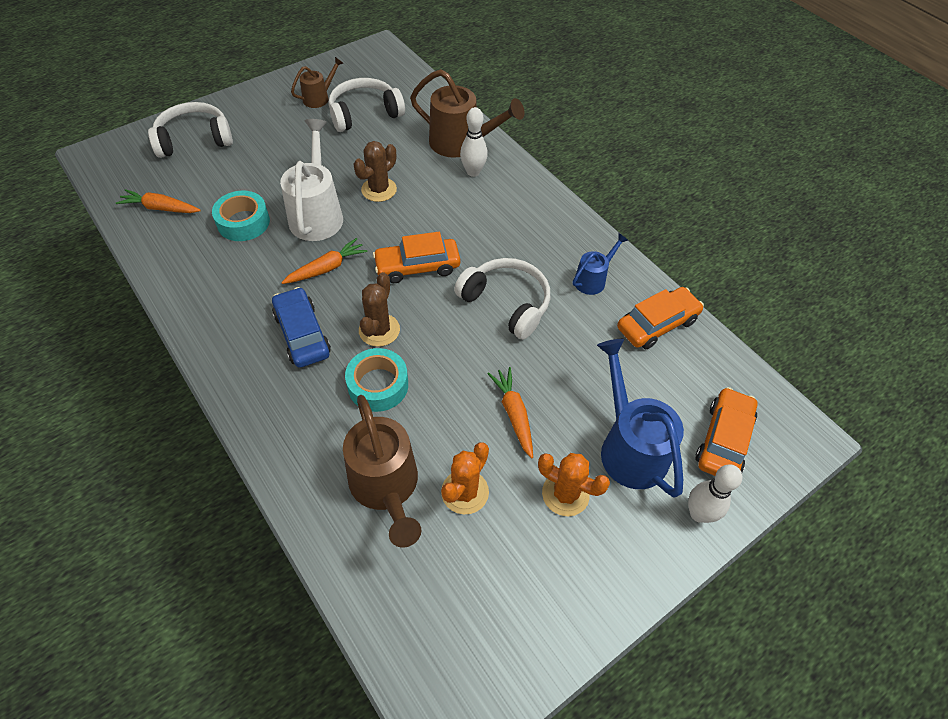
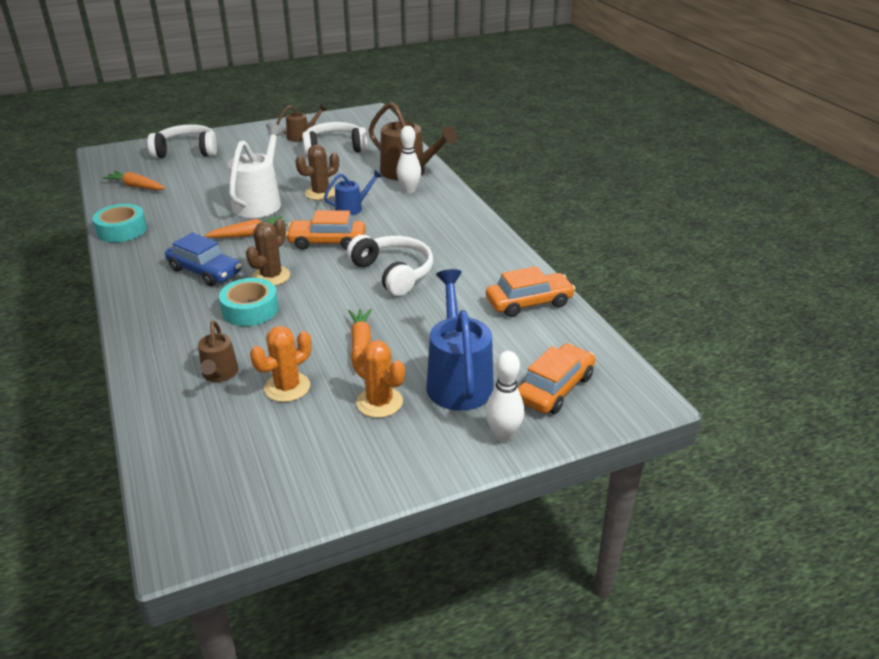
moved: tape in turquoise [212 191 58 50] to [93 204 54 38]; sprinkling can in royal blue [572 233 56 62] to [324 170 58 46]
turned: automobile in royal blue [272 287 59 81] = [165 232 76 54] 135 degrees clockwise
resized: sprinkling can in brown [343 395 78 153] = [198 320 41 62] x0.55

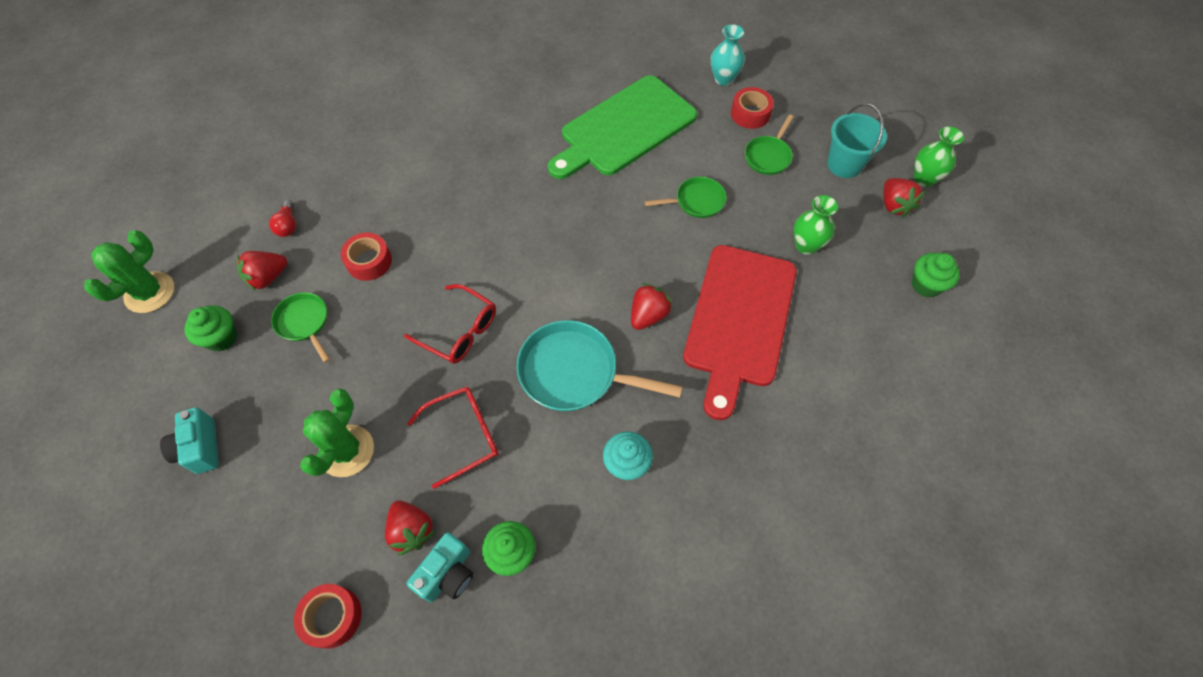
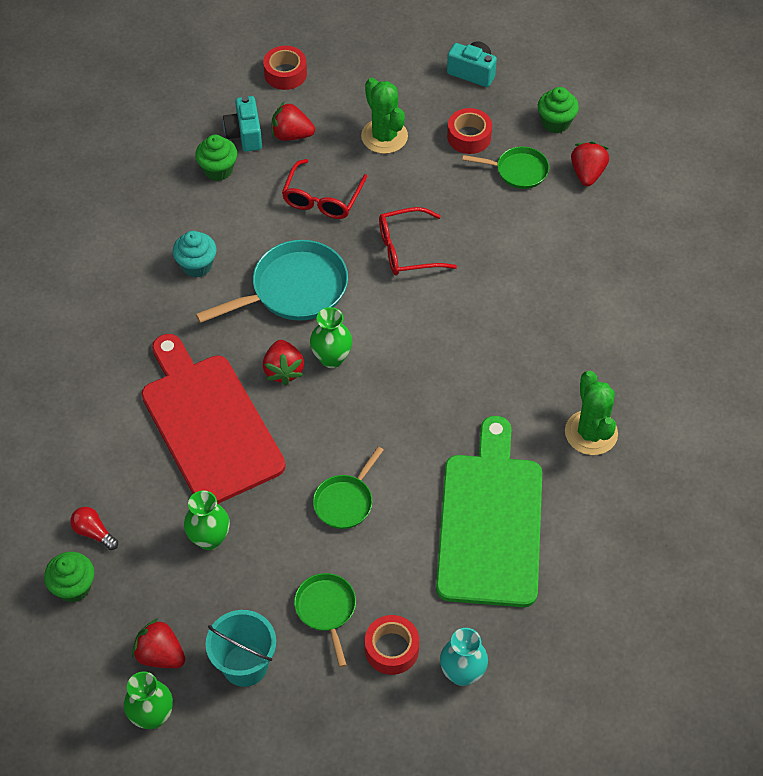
added: vase in emerald [310 307 42 61]
moved: lightbulb in crimson [269 200 27 37] to [70 507 48 43]; saguaro cactus in emerald [84 230 90 83] to [565 371 53 84]; tape in crimson [340 232 52 49] to [447 108 45 46]

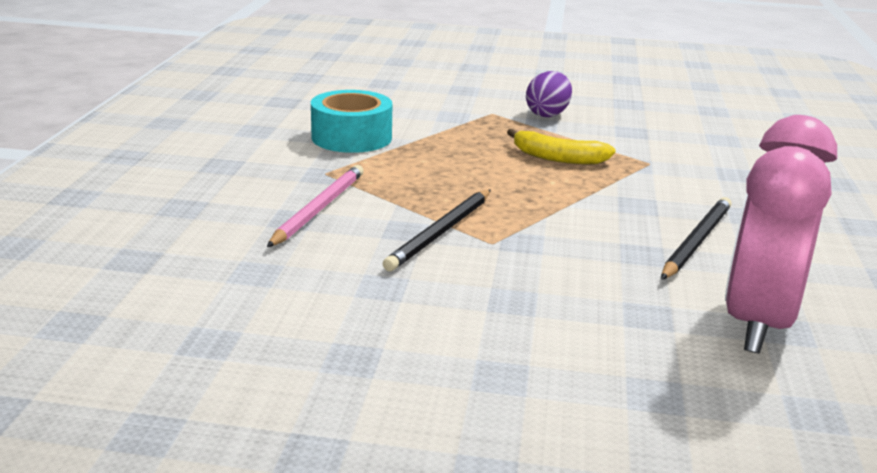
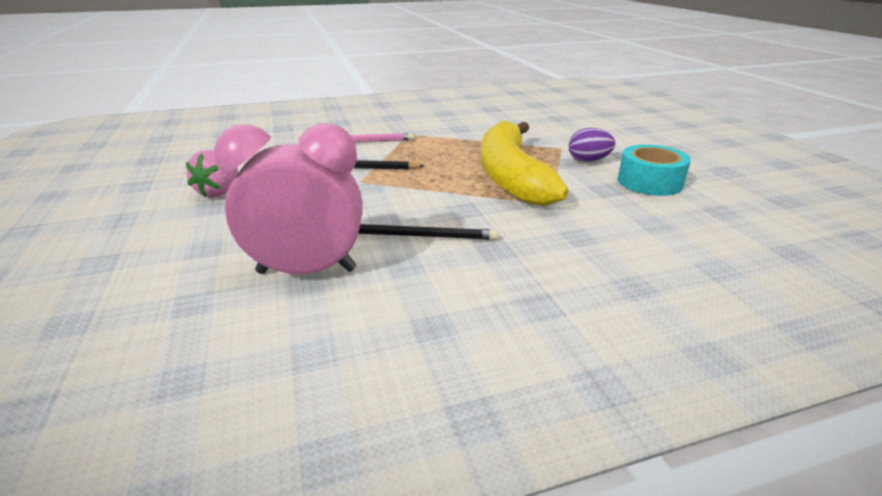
added: toy strawberry in rosy [186 150 52 48]
moved: tape in turquoise [311 90 81 63] to [618 144 73 52]
resized: banana in bright yellow [507 129 109 36] = [481 121 87 85] x2.26

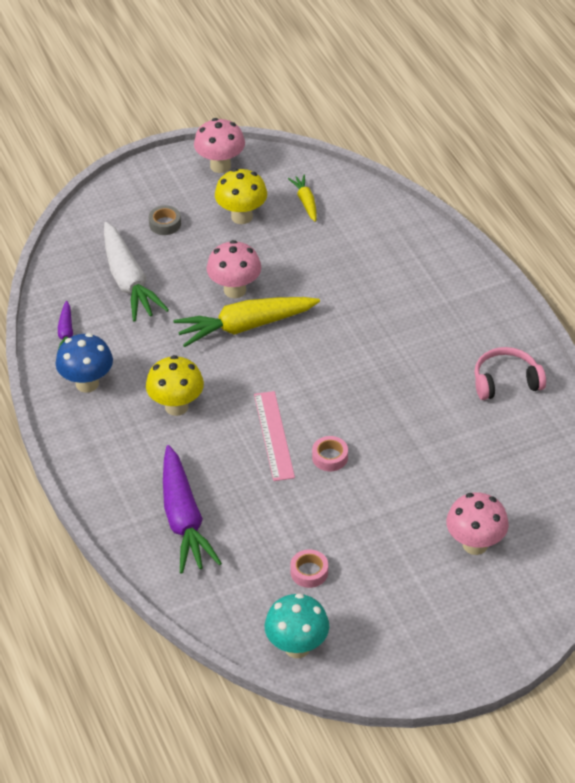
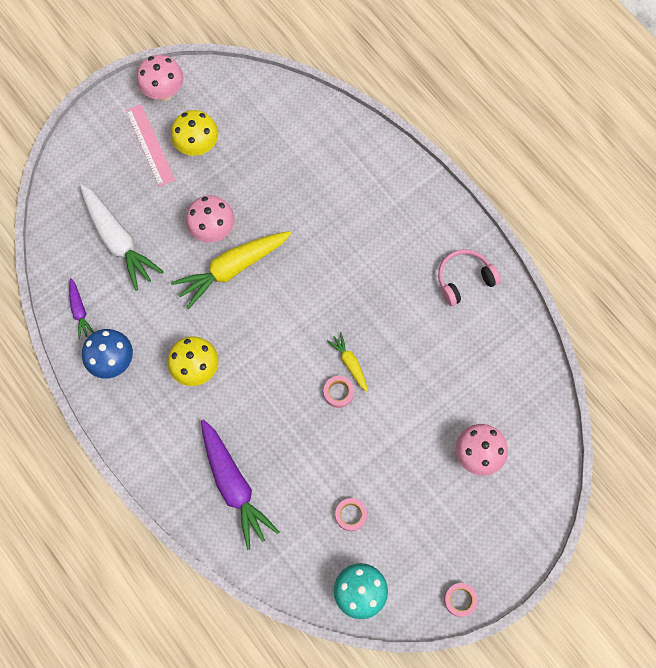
removed: tape in grey [149 205 32 30]
added: tape in rosy [444 583 34 34]
moved: root vegetable in bright yellow [288 175 29 47] to [327 332 41 60]; measuring stick in rosy [254 391 41 90] to [126 104 49 83]

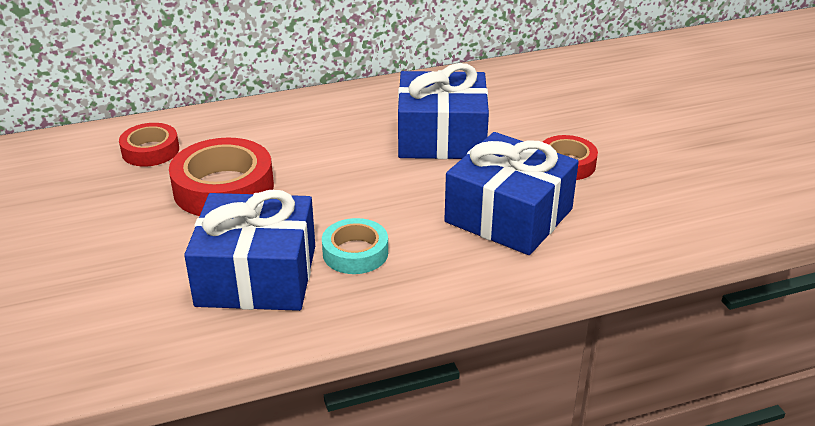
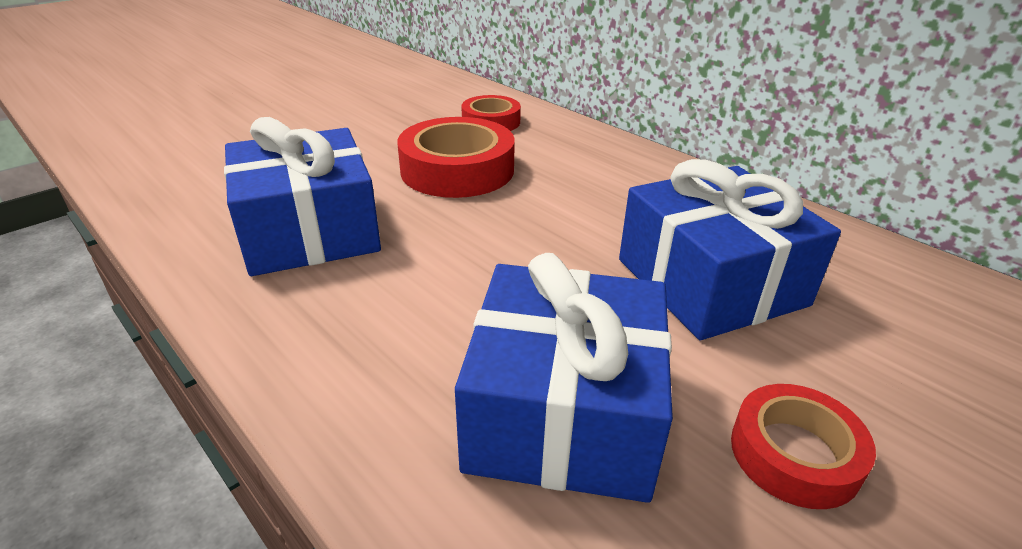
removed: tape in turquoise [322 218 66 56]

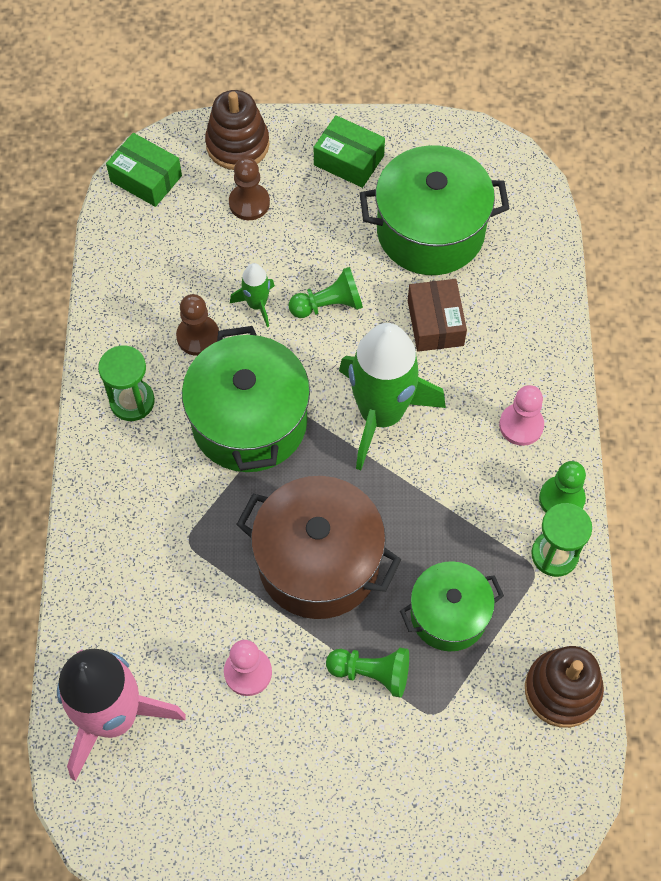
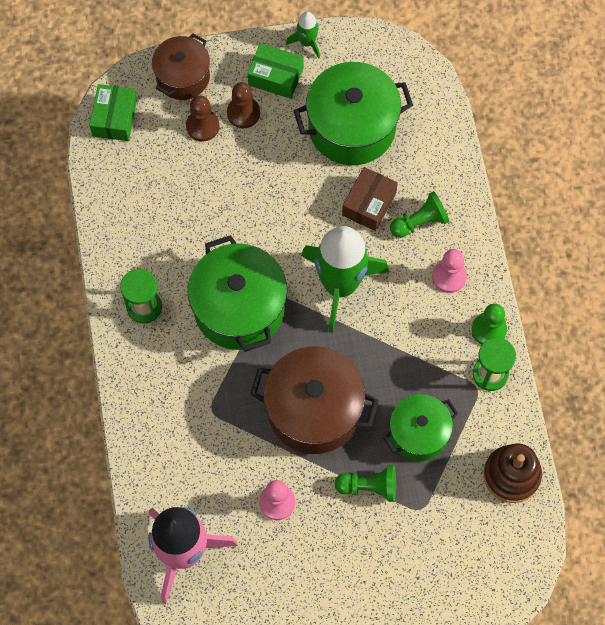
moved: spaceship in emerald [230 263 45 64] to [286 12 34 47]; pawn in emerald [289 267 74 51] to [390 191 59 47]; pawn in brown [176 294 43 62] to [227 82 33 46]
replaced: stacking toy in brown [205 90 64 80] to stockpot in brown [152 34 58 66]
turned: box in emerald [106 133 76 74] = [89 84 48 57] 75 degrees clockwise; box in brown [408 279 59 73] = [342 167 56 64] 45 degrees clockwise

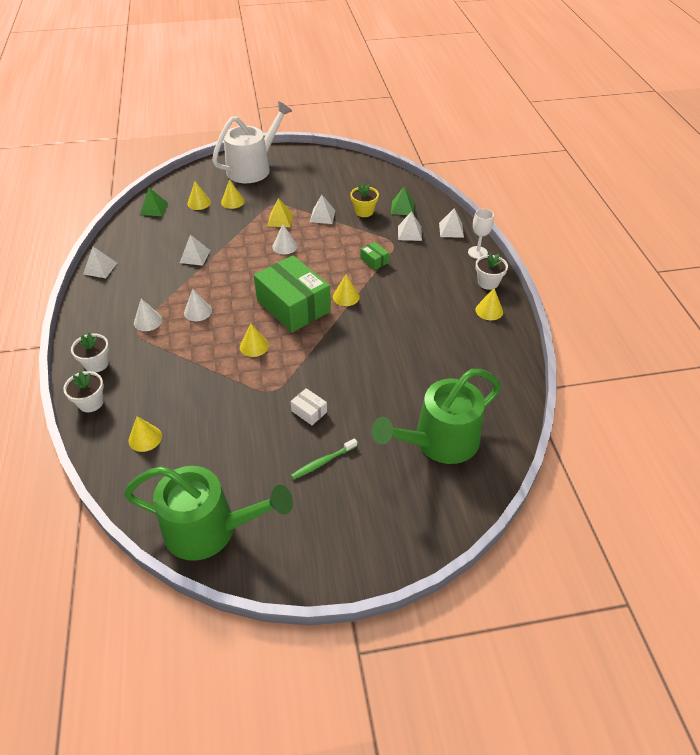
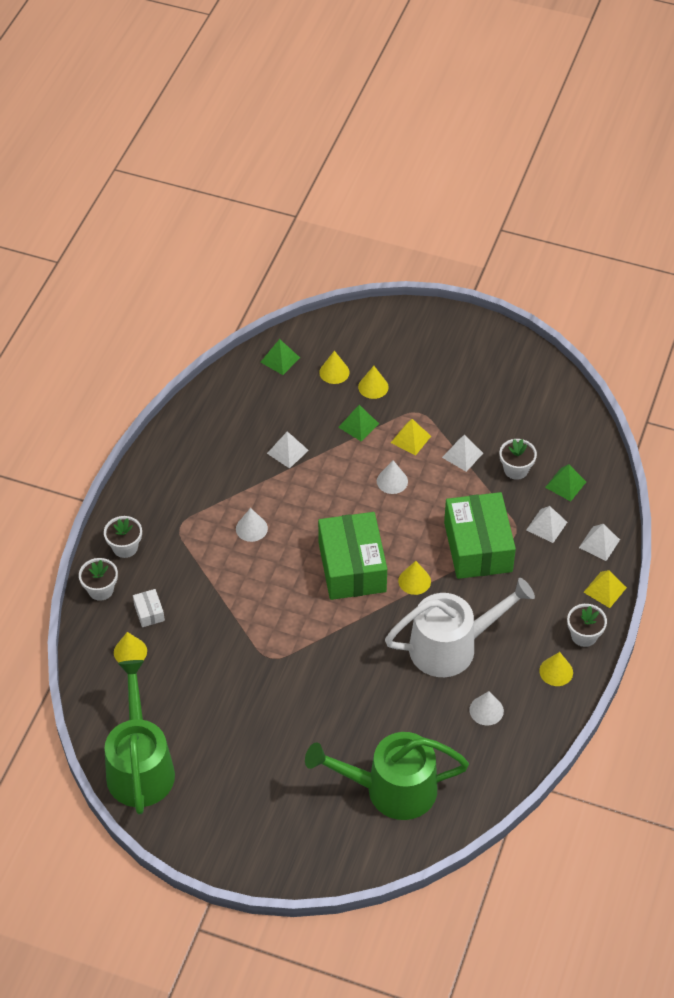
removed: solid pyramid in snow-white [83 247 34 31]; cone shape in bright yellow [240 324 29 33]; dental brush in emerald [291 438 66 41]
added: solid pyramid in emerald [338 405 41 37]
moved: sprinkling can in snow-white [212 101 80 82] to [385 578 150 99]; cone shape in snow-white [134 299 28 32] to [469 691 35 35]; box in snow-white [291 388 36 37] to [133 589 32 38]
replaced: chalice in snow-white [468 209 26 50] to solid pyramid in bright yellow [584 570 43 38]
recoloured: potted plant in bright yellow [350 183 29 34] to potted plant in snow-white [499 439 38 41]
turned: sprinkling can in emerald [124 466 169 95] = [105 660 70 154] 135 degrees counterclockwise
resized: box in emerald [360 242 29 28] = [444 492 72 87] x2.46

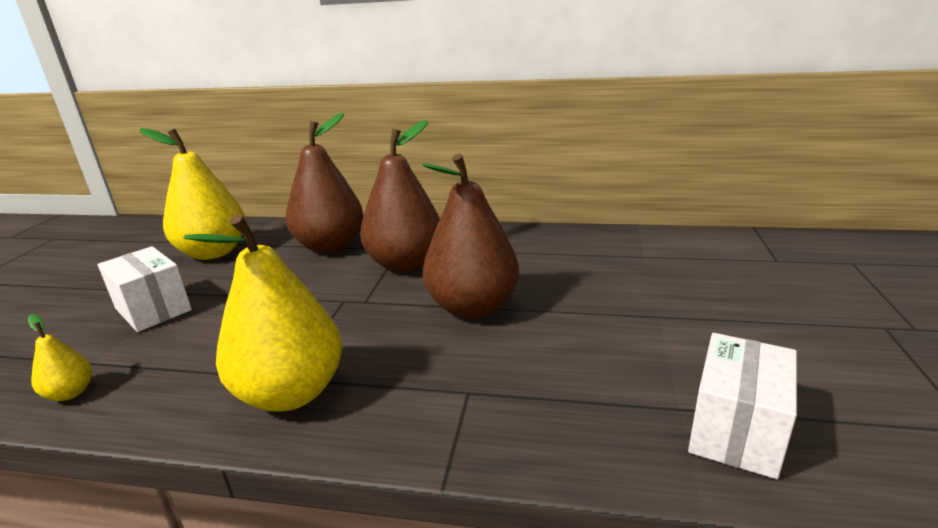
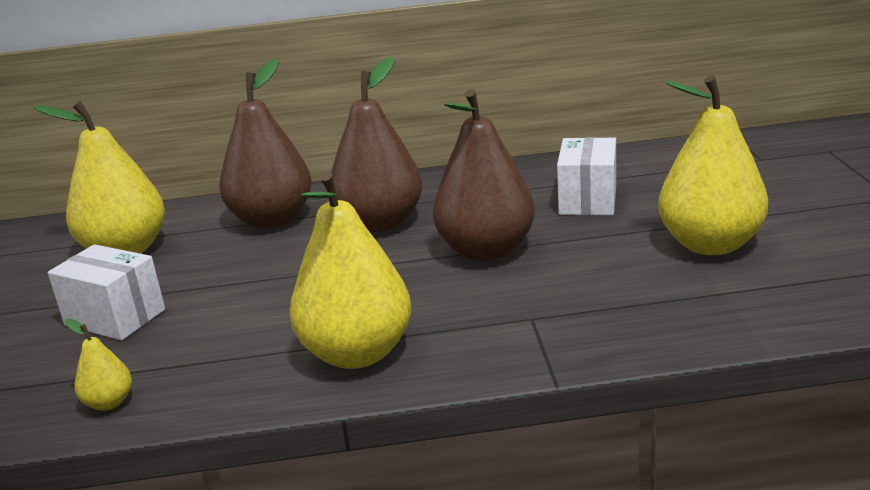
added: toy pear in bright yellow [658 76 110 179]
moved: box in snow-white [688 333 109 146] to [557 137 59 78]

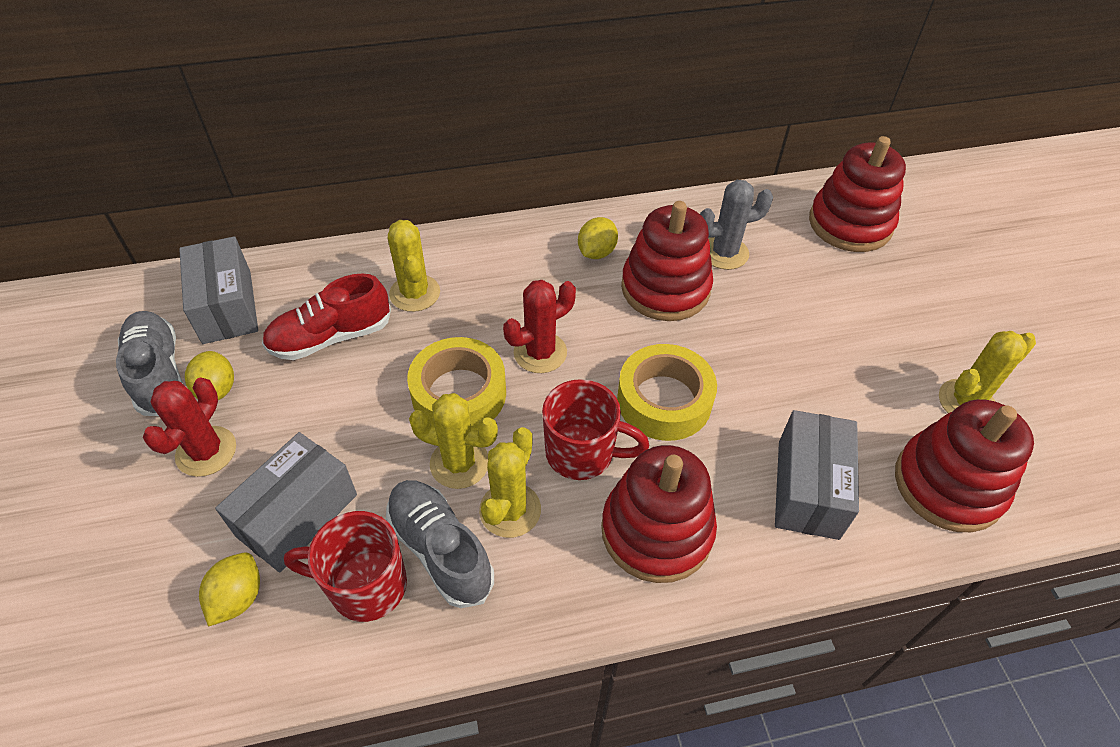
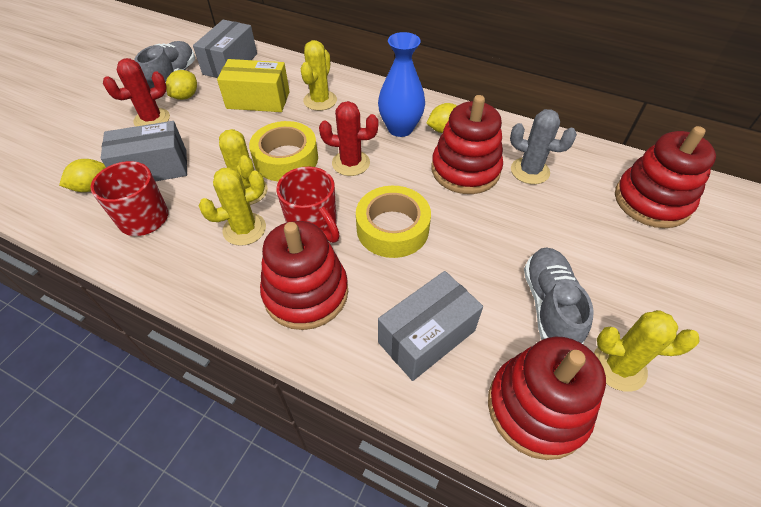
added: vase in royal blue [378 32 47 105]
moved: lace-up shoe in grey [386 480 108 128] to [524 247 70 97]
replaced: lace-up shoe in crimson [262 273 129 87] to box in bright yellow [217 59 73 53]

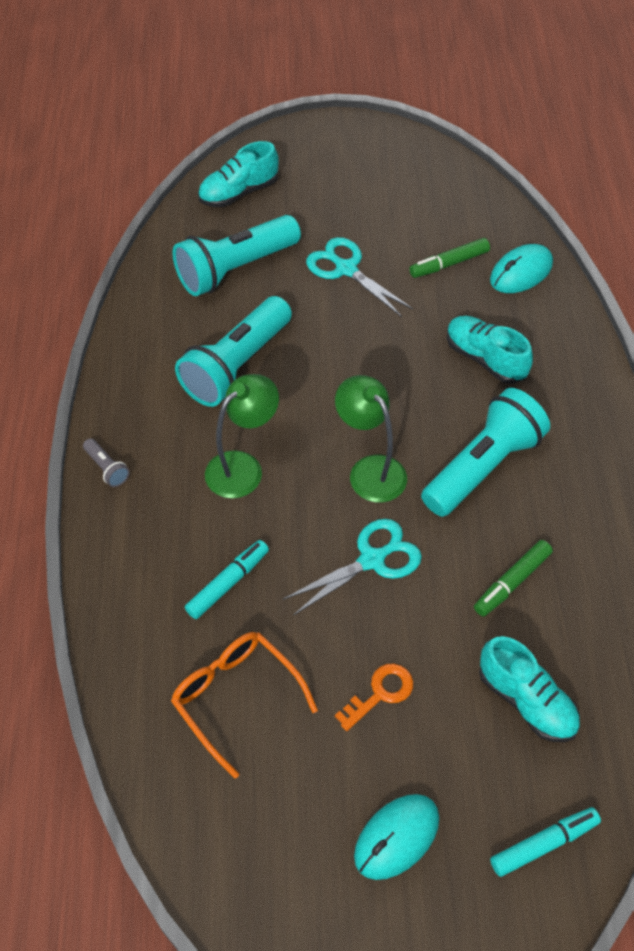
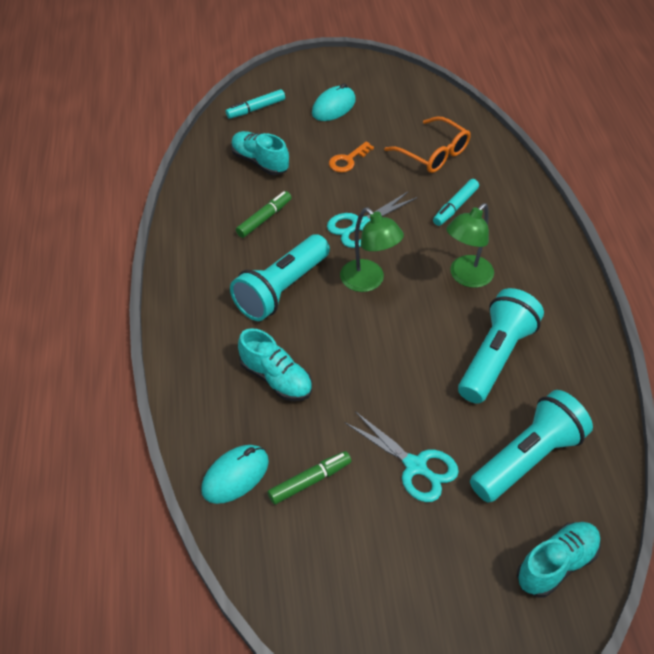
removed: pocket torch in grey [83 438 47 49]

